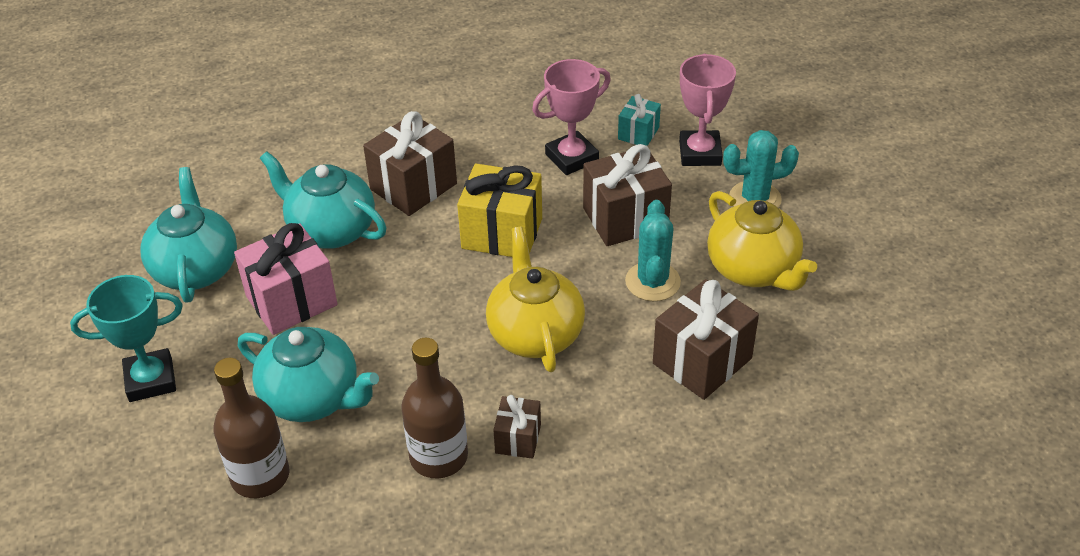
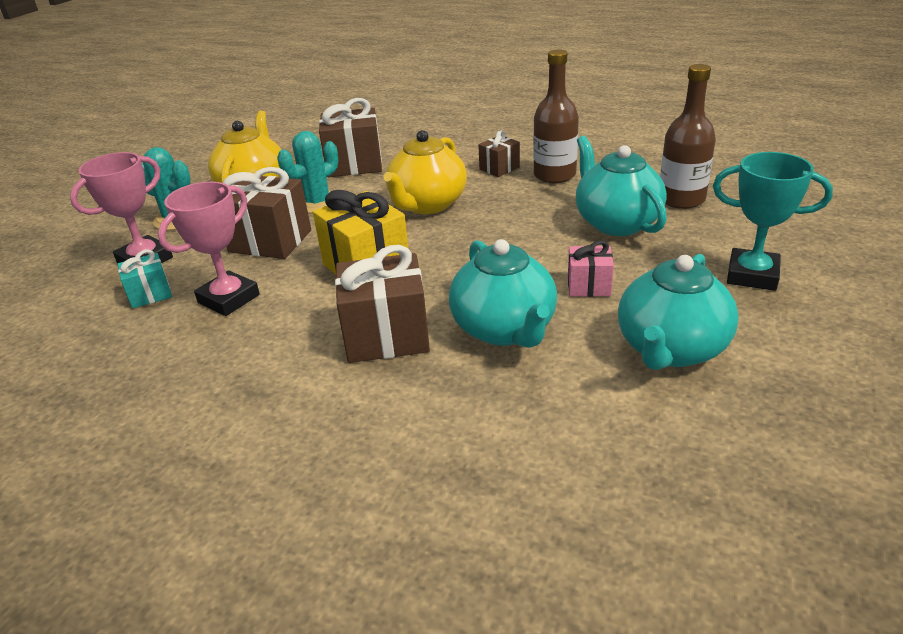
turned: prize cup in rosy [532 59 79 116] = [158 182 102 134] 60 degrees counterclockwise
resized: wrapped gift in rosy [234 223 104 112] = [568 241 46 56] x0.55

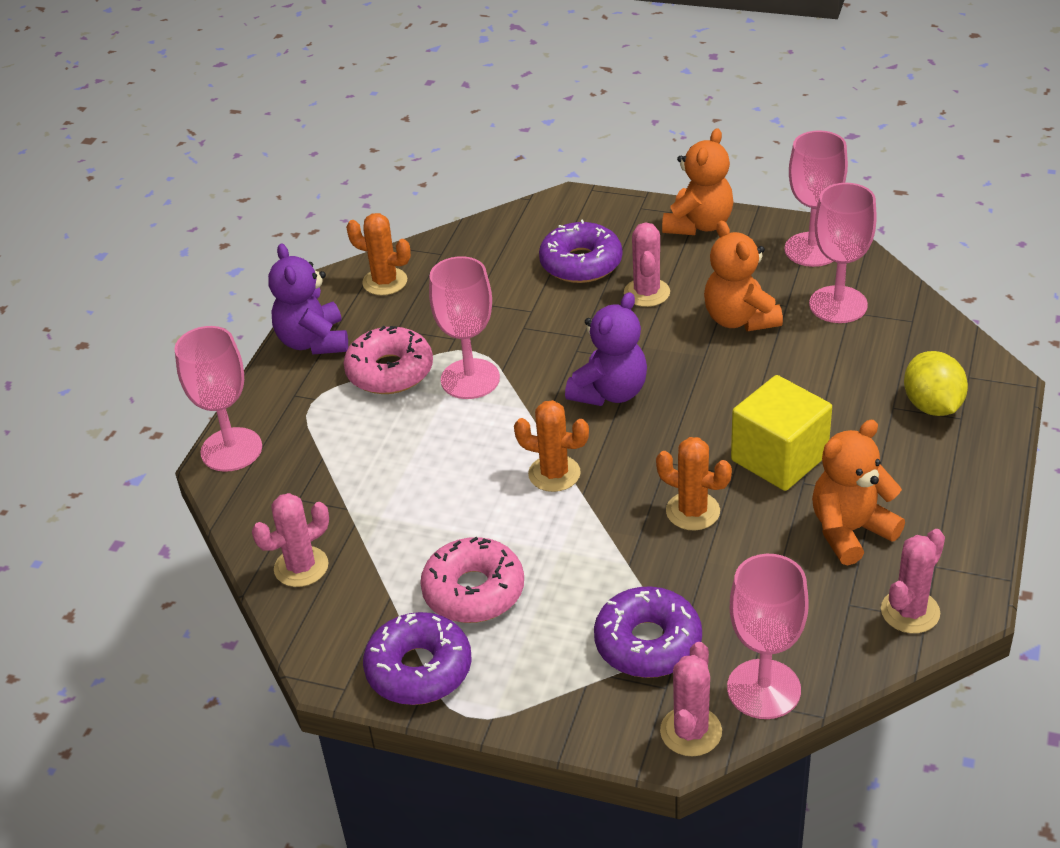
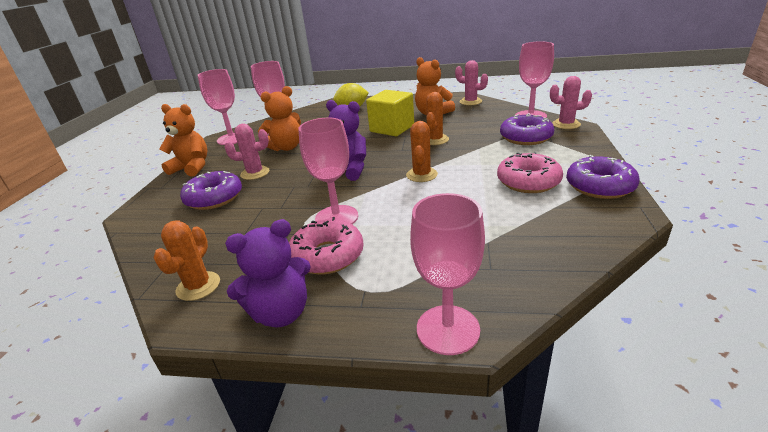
removed: saguaro cactus in rosy [252 493 77 94]

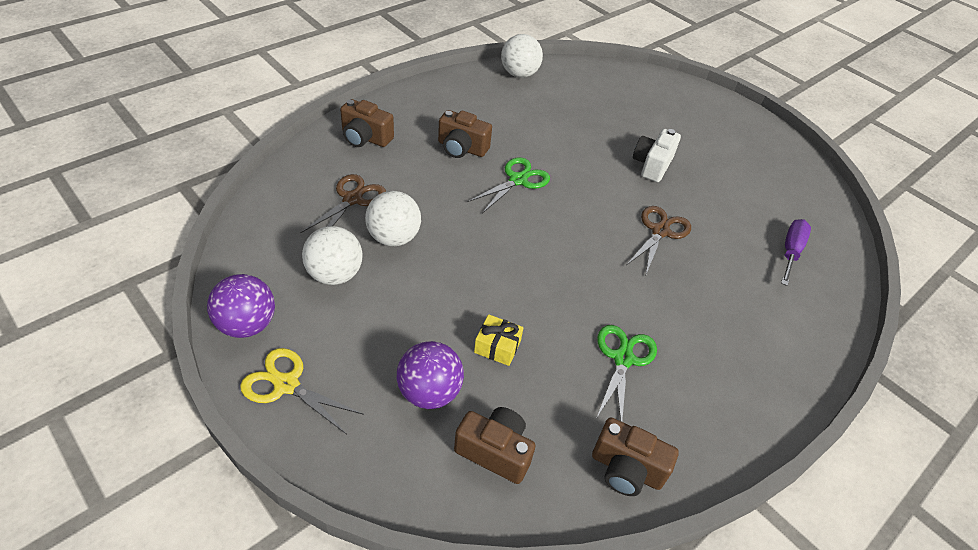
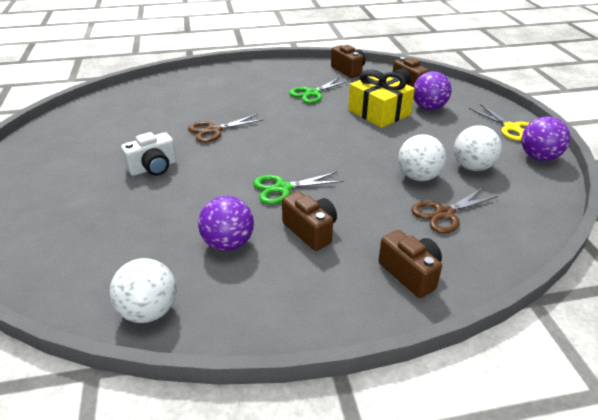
removed: hand screwdriver in royal purple [781 219 30 67]
added: sphere in royal purple [198 196 56 55]
resized: wrapped gift in bright yellow [474 314 50 52] = [348 70 67 58] x2.01

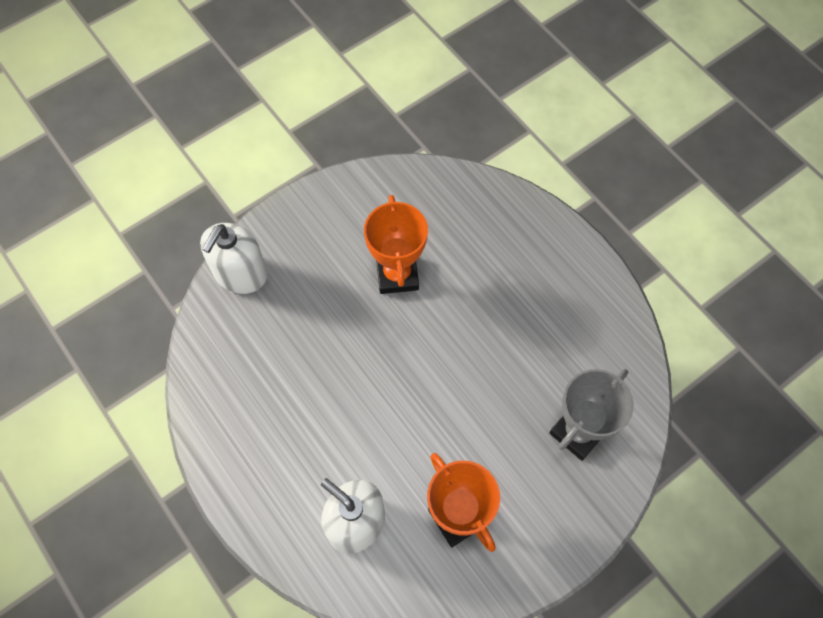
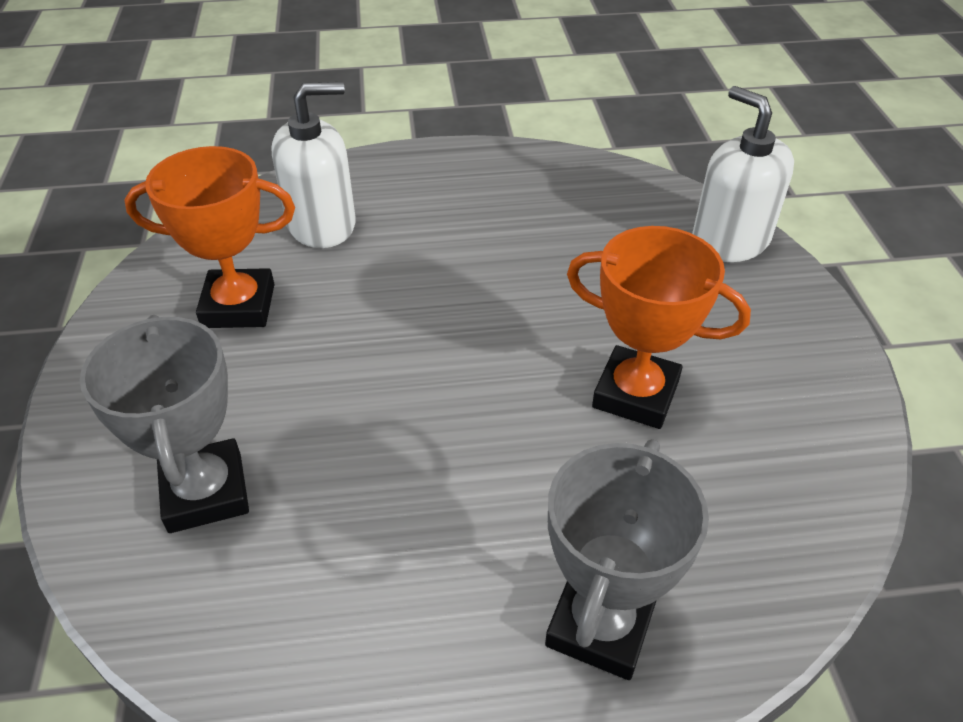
added: prize cup in grey [545 439 164 241]

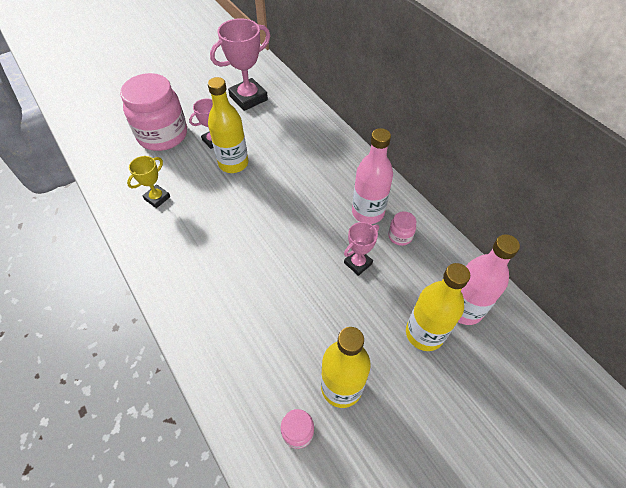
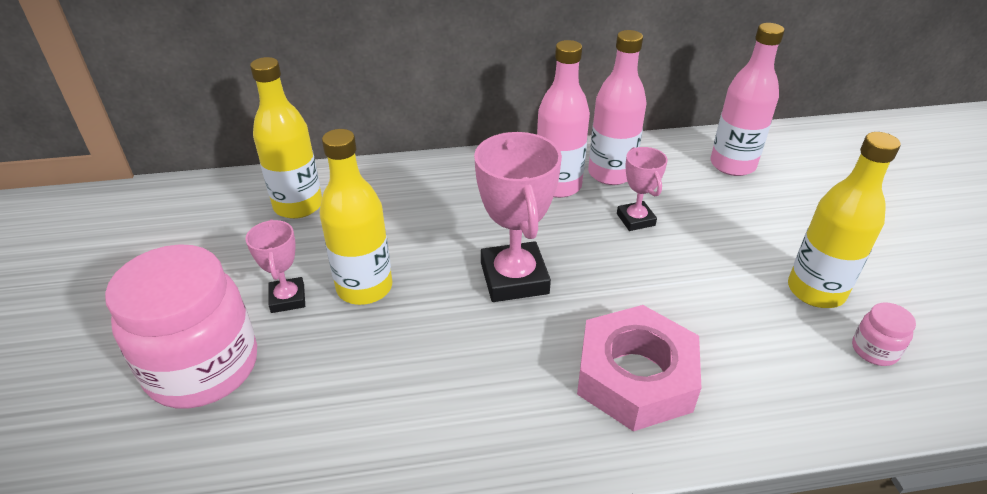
removed: prize cup in bright yellow [127 156 43 52]
added: hex nut in rosy [577 305 124 126]
moved: prize cup in rosy [210 18 60 93] to [474 132 88 170]; drink bottle in bright yellow [406 263 64 88] to [250 57 72 162]
replaced: preserve jar in rosy [388 211 28 35] to drink bottle in rosy [588 30 59 155]

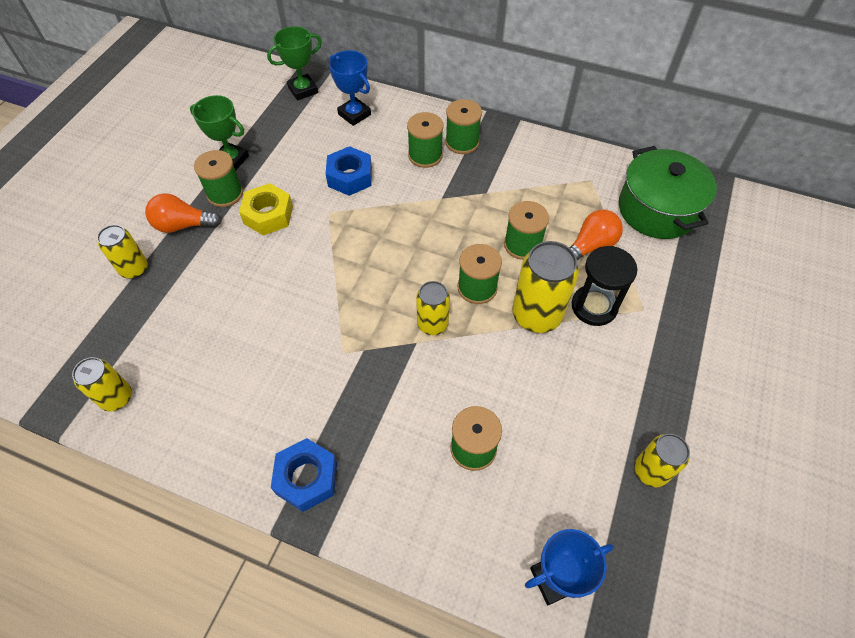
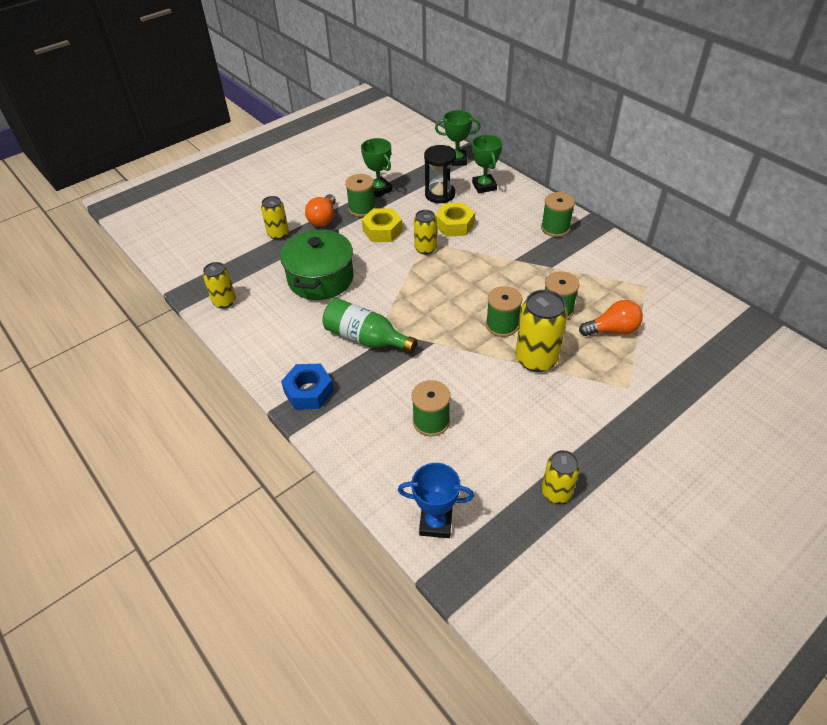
removed: spool in emerald [407 112 37 56]
added: drink bottle in emerald [322 298 95 55]
moved: stockpot in emerald [619 146 98 93] to [280 228 74 72]; sand timer in black [572 246 65 80] to [424 145 32 58]; soda can in bright yellow [416 281 34 54] to [414 210 23 44]
recoloured: prize cup in royal blue [329 50 42 76] to prize cup in emerald [472 135 30 58]; hex nut in royal blue [326 146 46 50] to hex nut in bright yellow [435 203 40 34]
turned: lightbulb in orange [145 193 76 40] = [305 194 31 33] 105 degrees counterclockwise

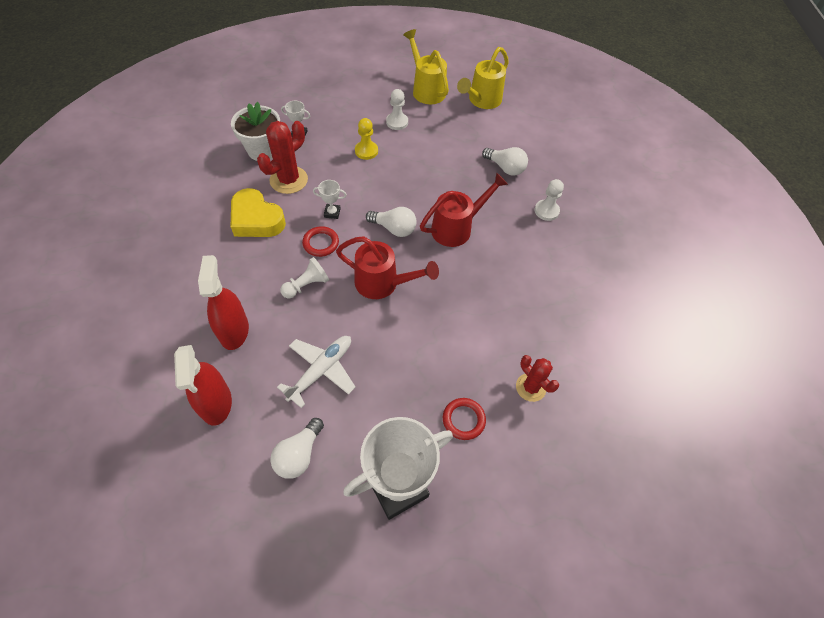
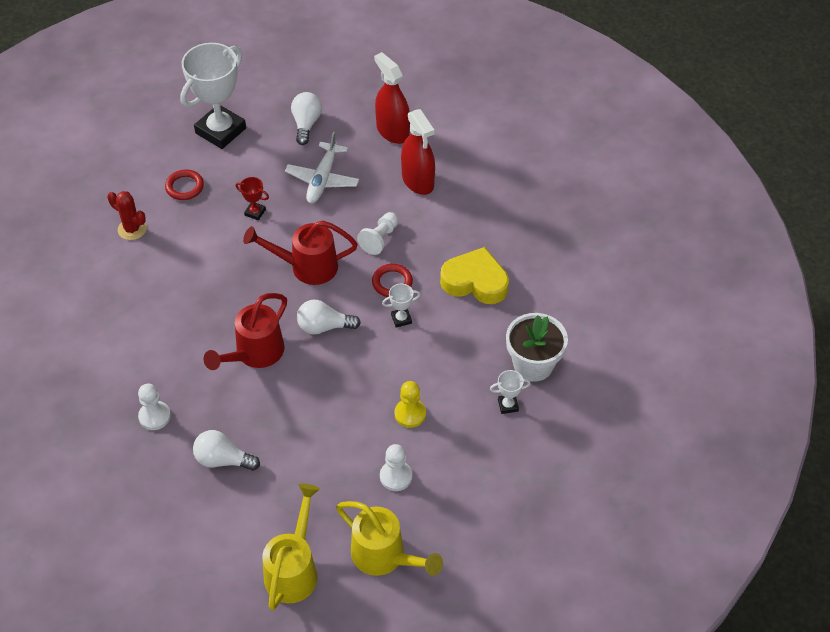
removed: saguaro cactus in crimson [257 121 51 73]
added: prize cup in crimson [236 177 33 43]

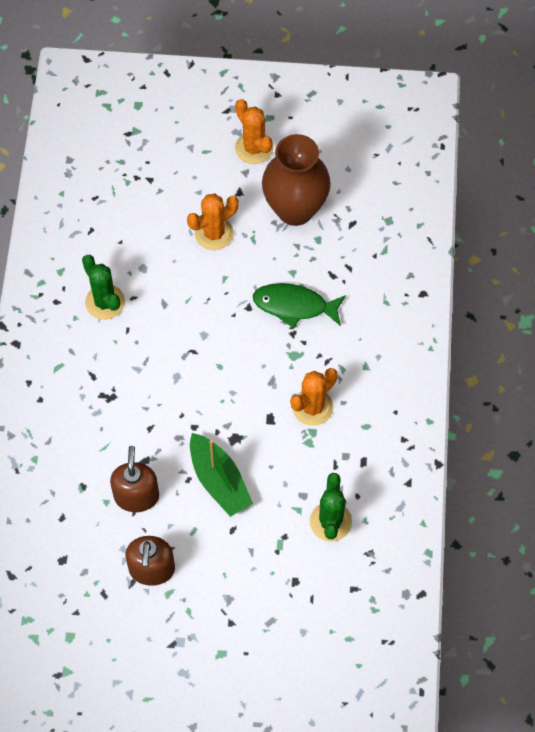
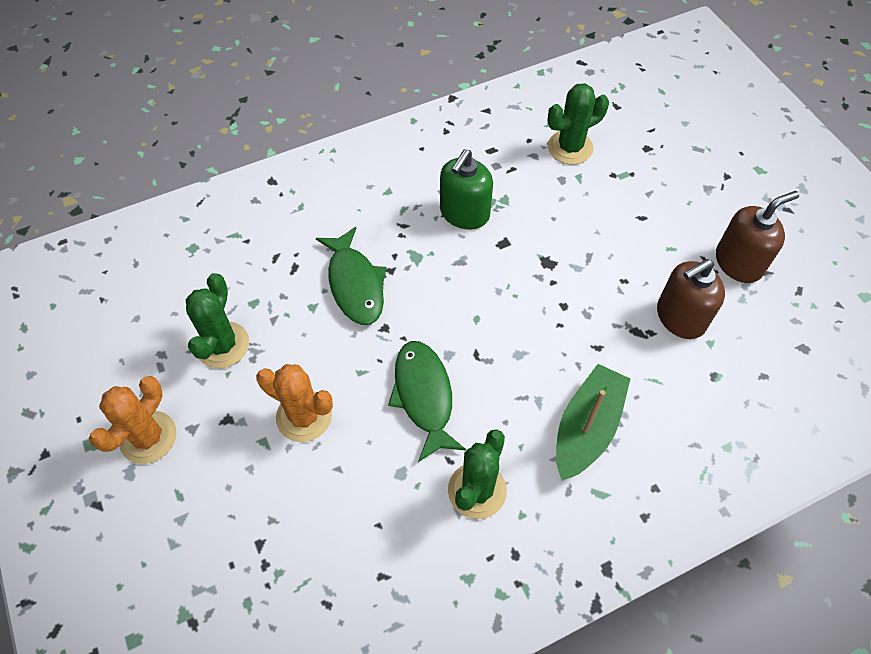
added: toy fish in emerald [388 341 78 121]
moved: sailboat in emerald [190 433 63 84] to [556 364 74 117]
replaced: vase in brown [262 134 69 92] to saguaro cactus in emerald [186 273 63 95]; saguaro cactus in orange [290 368 47 58] to soap dispenser in emerald [440 149 53 80]

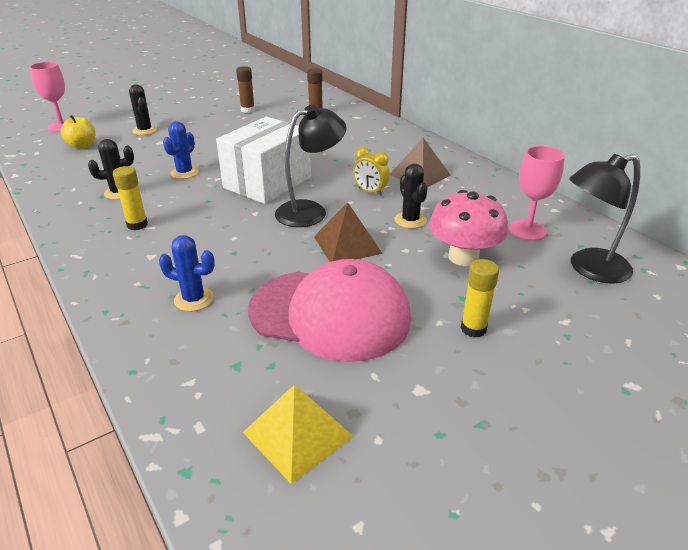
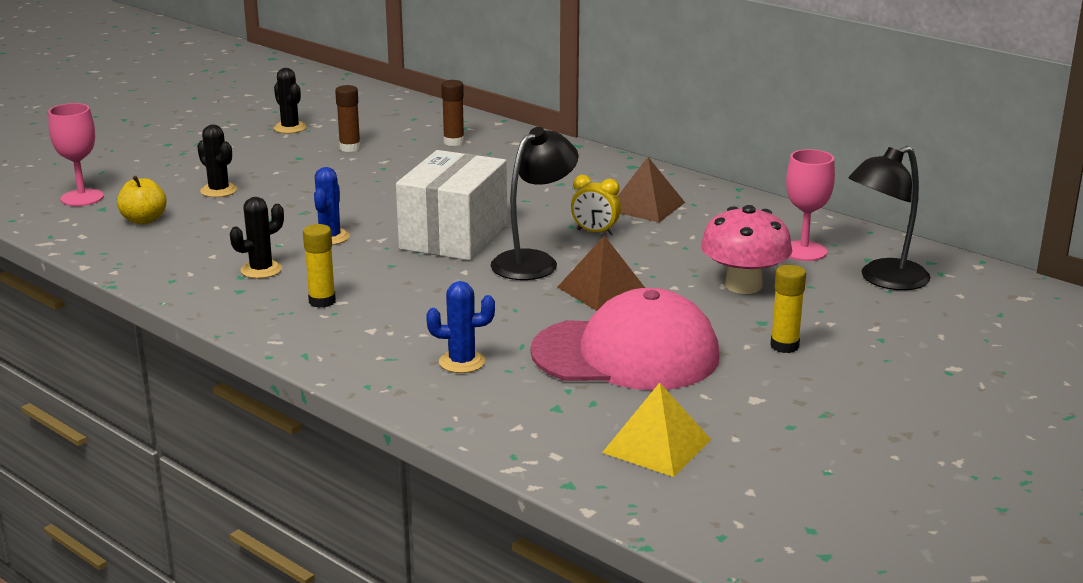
moved: saguaro cactus in black [395 164 33 64] to [274 68 33 66]

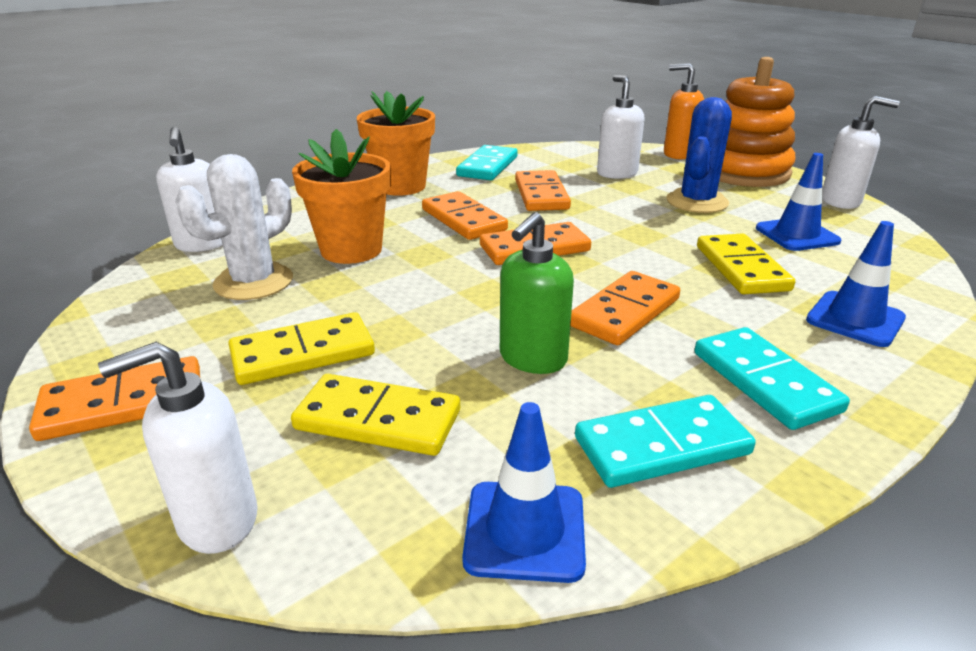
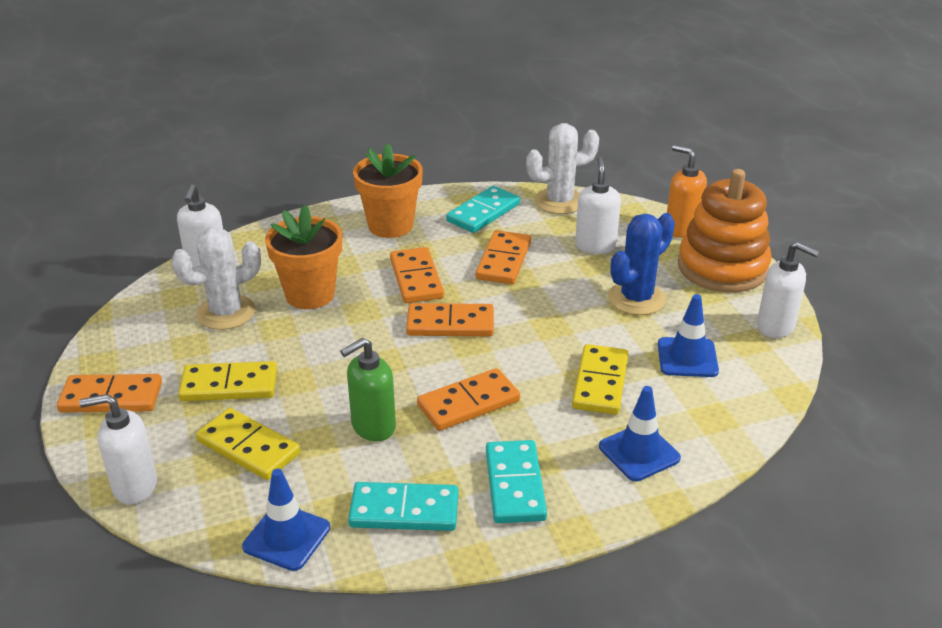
added: saguaro cactus in snow-white [526 123 73 91]

